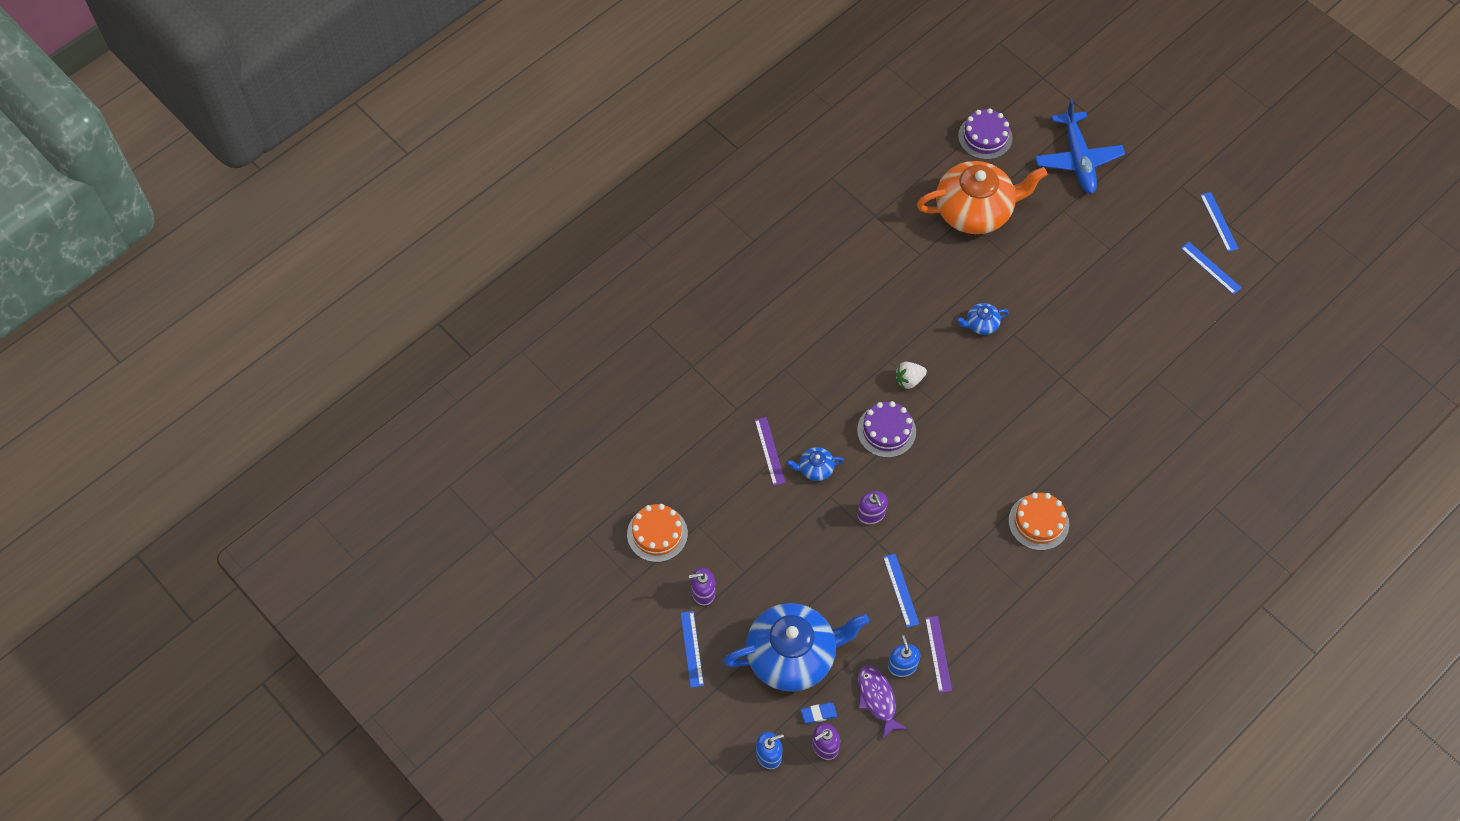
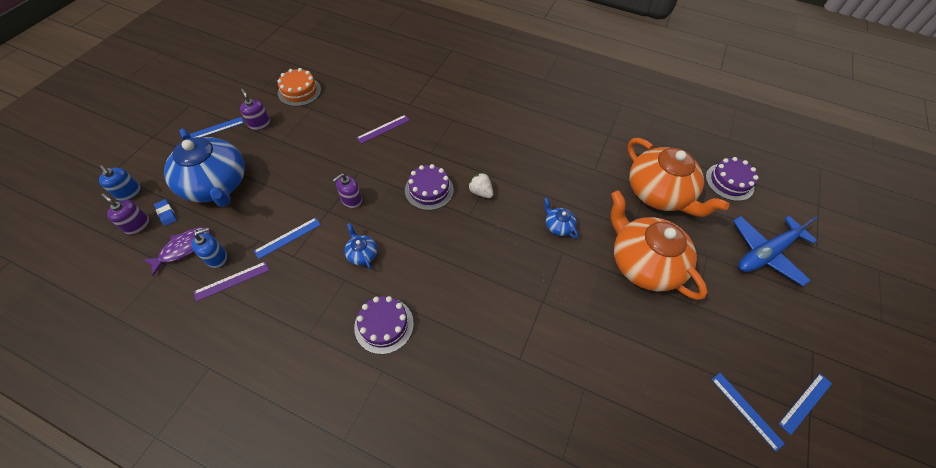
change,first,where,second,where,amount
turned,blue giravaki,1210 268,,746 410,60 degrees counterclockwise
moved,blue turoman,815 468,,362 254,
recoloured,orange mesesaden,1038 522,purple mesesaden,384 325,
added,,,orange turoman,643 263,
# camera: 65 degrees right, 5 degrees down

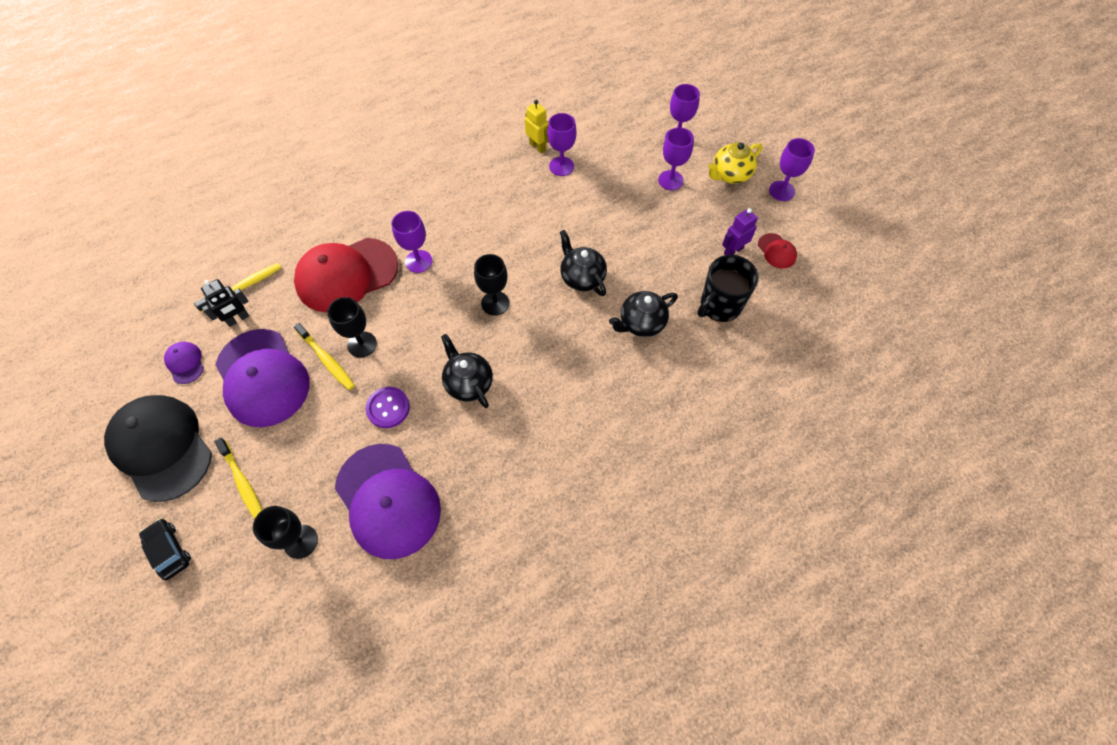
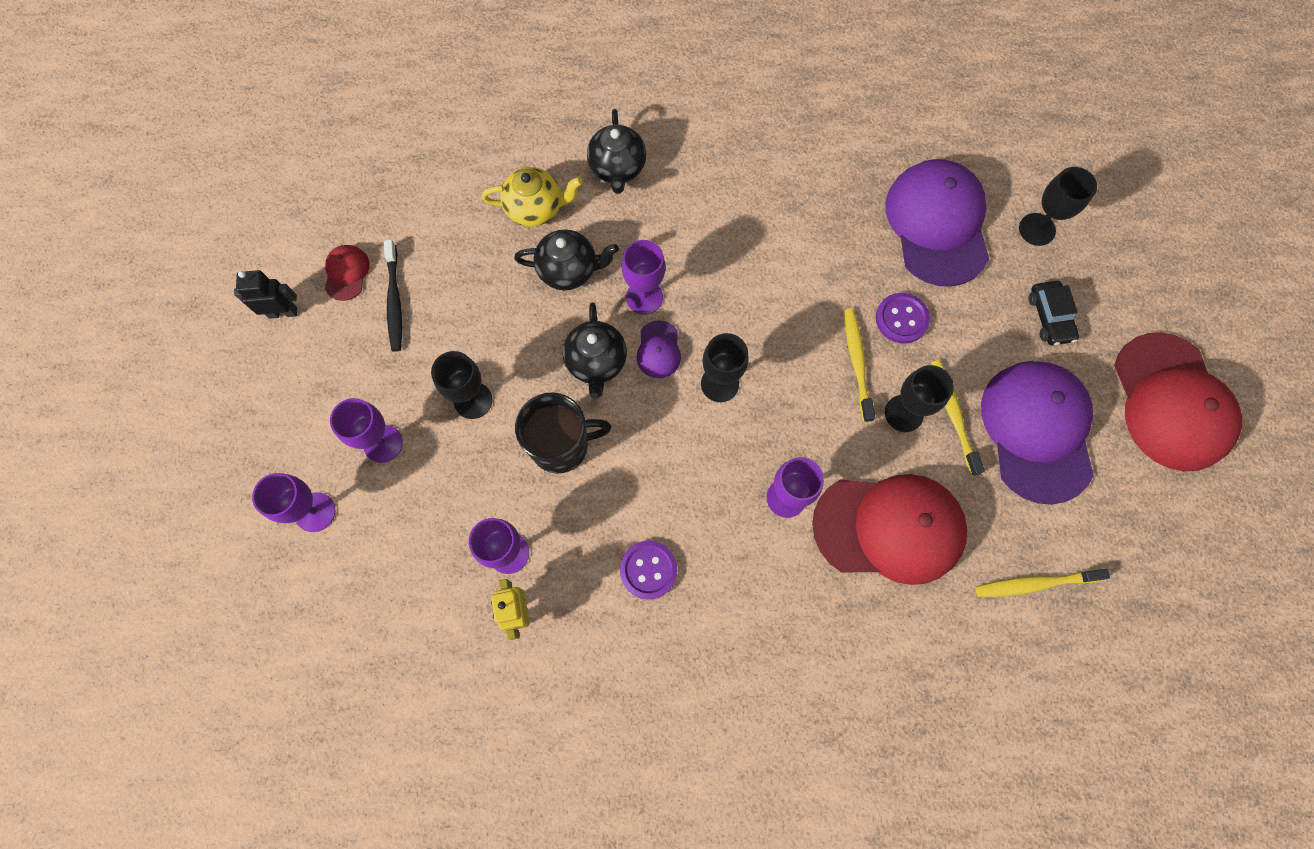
change,first,where,second,where,amount
moved,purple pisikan,781 191,,644 297,
moved,yellow turoman,730 175,,536 208,
replaced,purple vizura,733 250,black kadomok,394 301,
moved,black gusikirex,720 305,,561 445,
moved,black vizura,238 319,,283 312,
moved,black turoman,468 383,,617 168,
moved,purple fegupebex,185 363,,658 350,
recoloured,black fegupebex,161 447,red fegupebex,1171 402,
moved,yellow kadomok,243 484,,857 362,
moved,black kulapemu,169 551,,1049 317,
added,,,black pisikan,473 400,
added,,,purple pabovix,648 570,
# camera: 150 degrees left, 10 degrees up

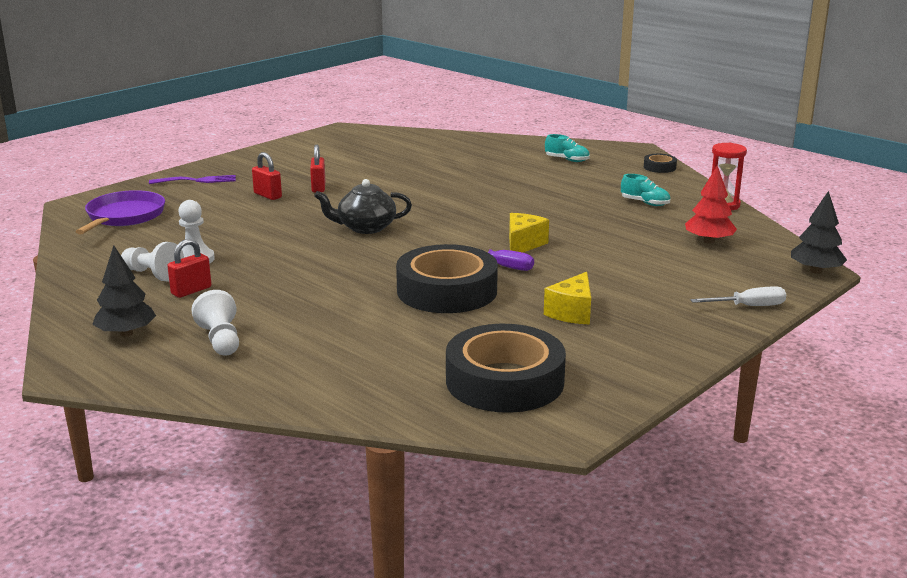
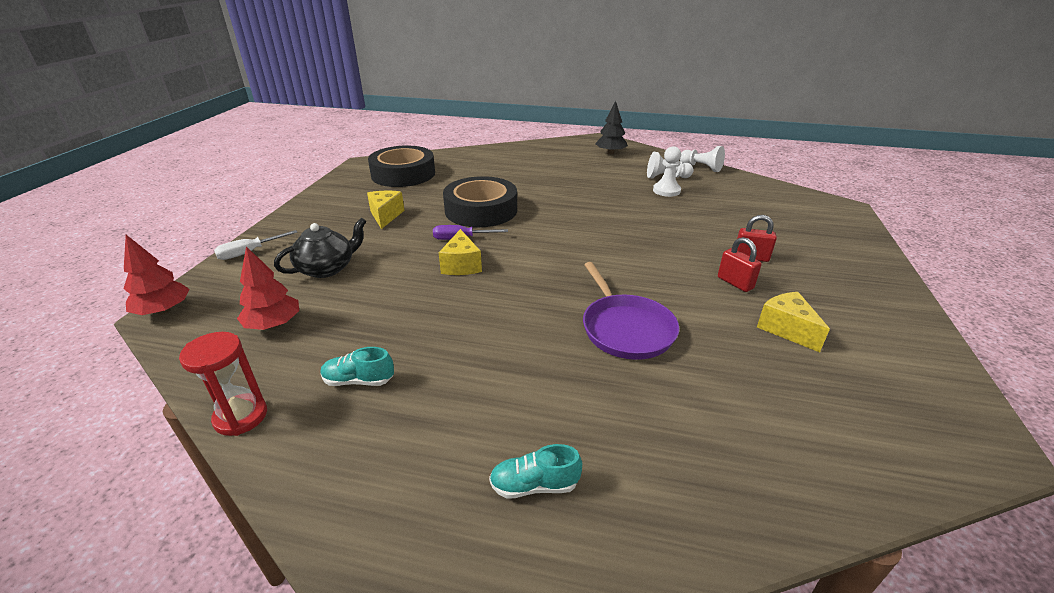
change,first,where,second,where,amount
removed,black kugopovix,659 167,,,
removed,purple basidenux,197 180,,,
moved,black turoman,365 228,,327 268,
moved,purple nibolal,124 216,,625 328,
recoloured,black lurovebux,815 271,red lurovebux,163 311,
removed,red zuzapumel,191 291,,,
moved,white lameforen,221 340,,701 167,
added,,,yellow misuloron,786 329,
# camera: 150 degrees right, 10 degrees up

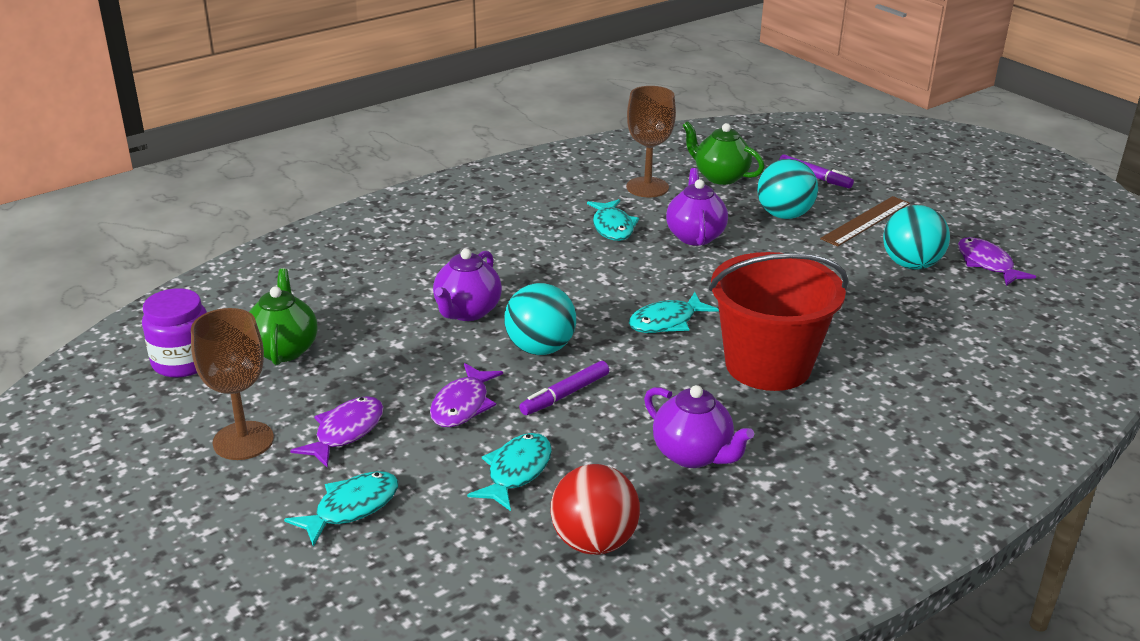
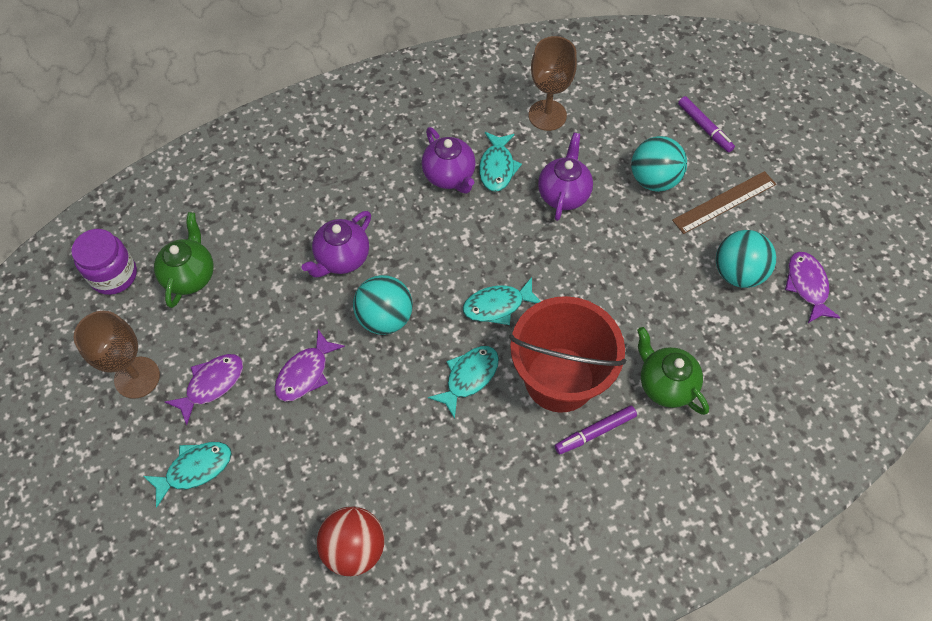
change,first,where,second,where,amount
moved,green turoman,720 177,,665 384,
moved,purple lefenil,565 395,,595 432,
moved,purple turoman,693 455,,449 176,
moved,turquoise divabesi,516 471,,469 377,
# camera: 15 degrees right, 30 degrees up

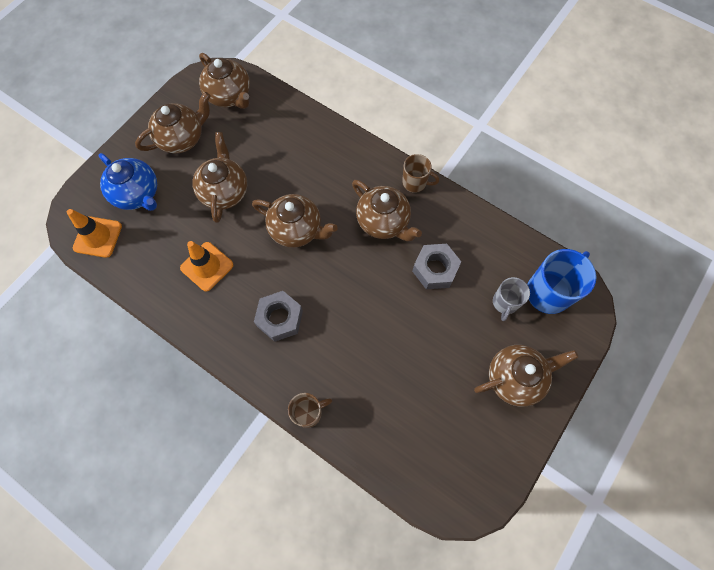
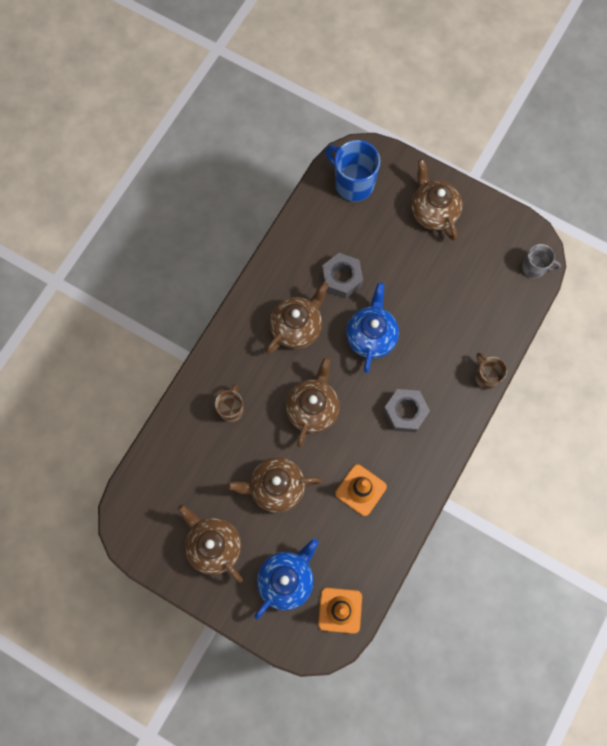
change,first,where,second,where,amount
removed,brown turoman,229 96,,,
moved,brown gusikirex,415 183,,231 409,
moved,grey gusikirex,505 303,,534 268,
added,,,blue turoman,371 336,
# camera: 95 degrees left, 5 degrees up

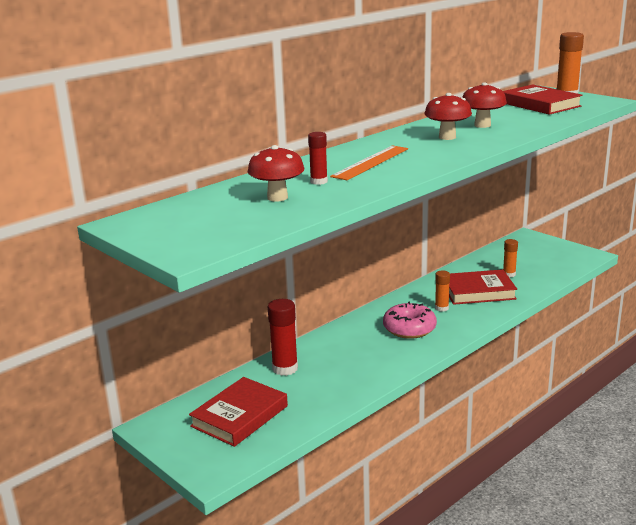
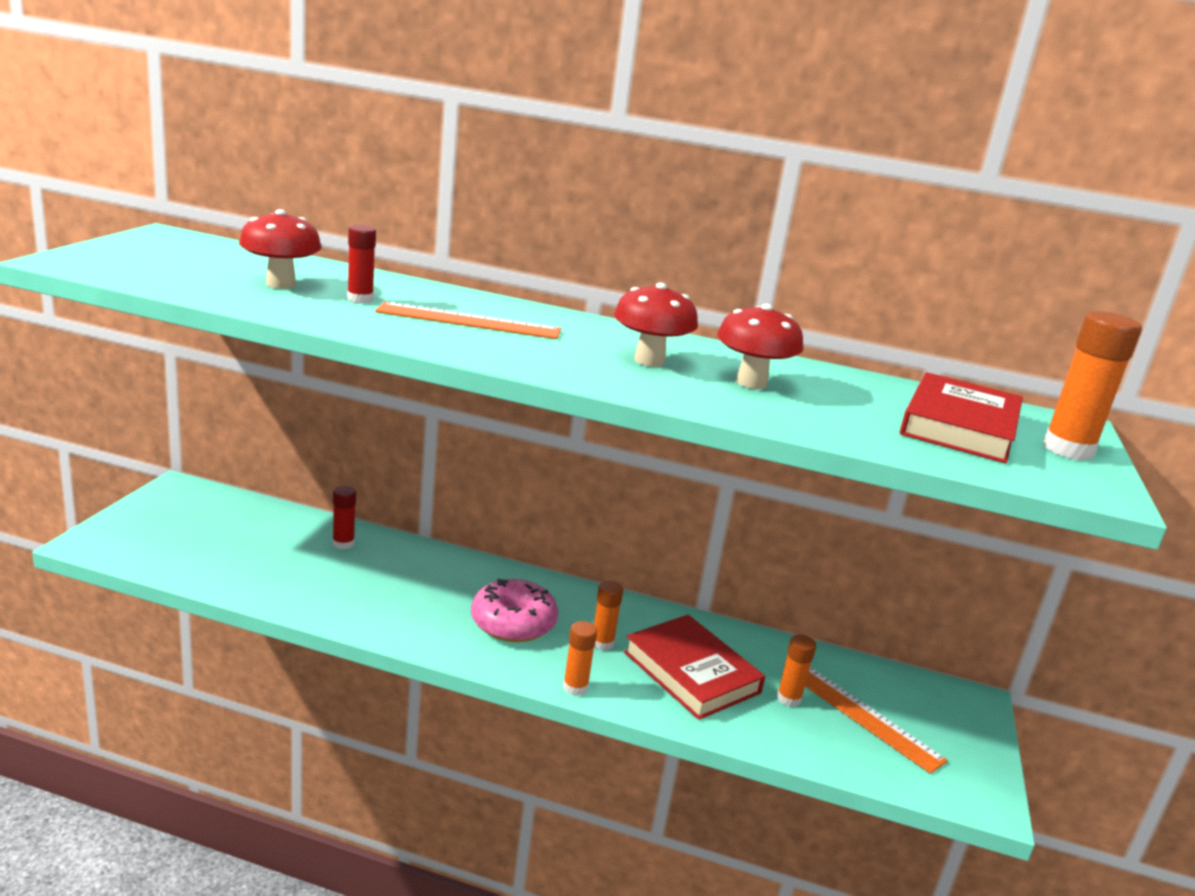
change,first,where,second,where,amount
resized,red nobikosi,285 368,,343 543,x0.60
removed,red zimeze,240 416,,,
added,,,orange nobikosi,575 687,
added,,,orange giravaki,862 715,
# camera: 55 degrees right, 0 degrees up

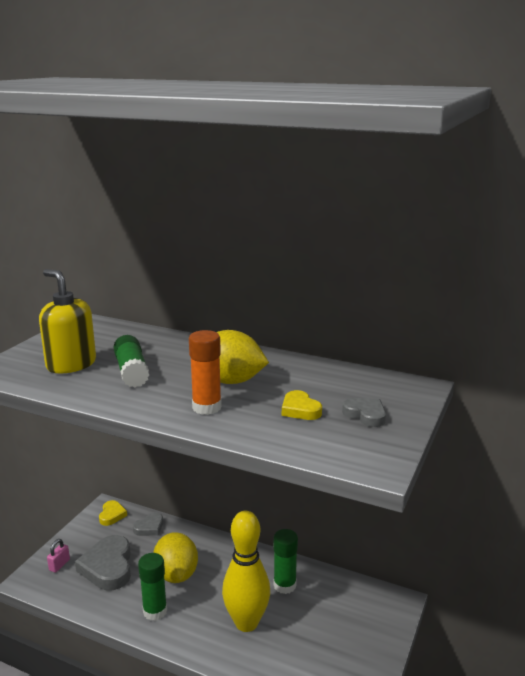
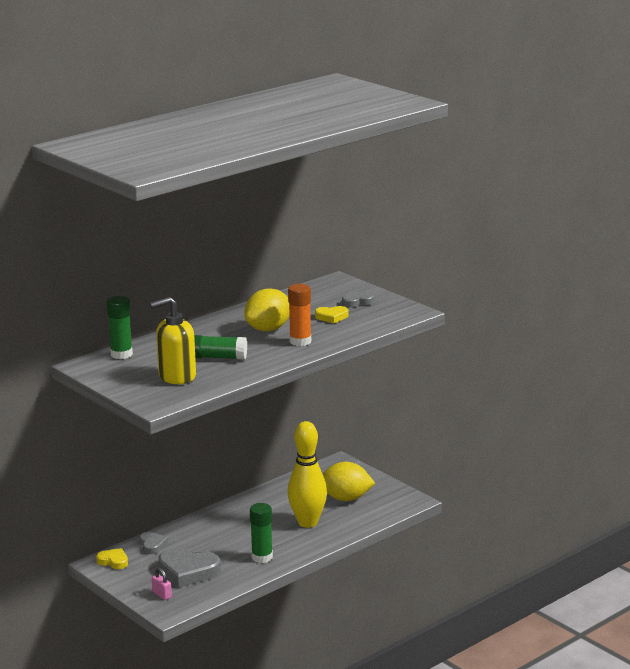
change,first,where,second,where,amount
moved,green nobikosi,284 585,,121 354,
moved,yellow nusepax,176 575,,346 498,
# camera: 65 degrees left, 0 degrees up

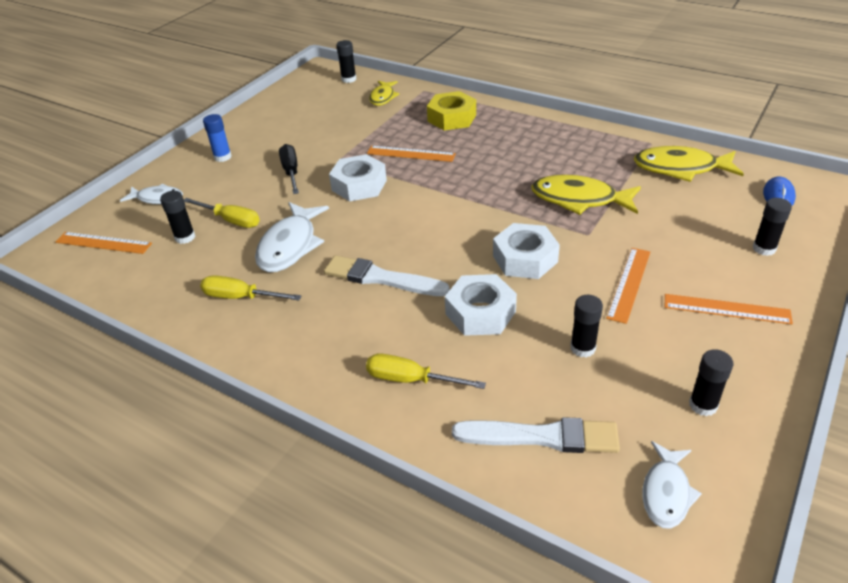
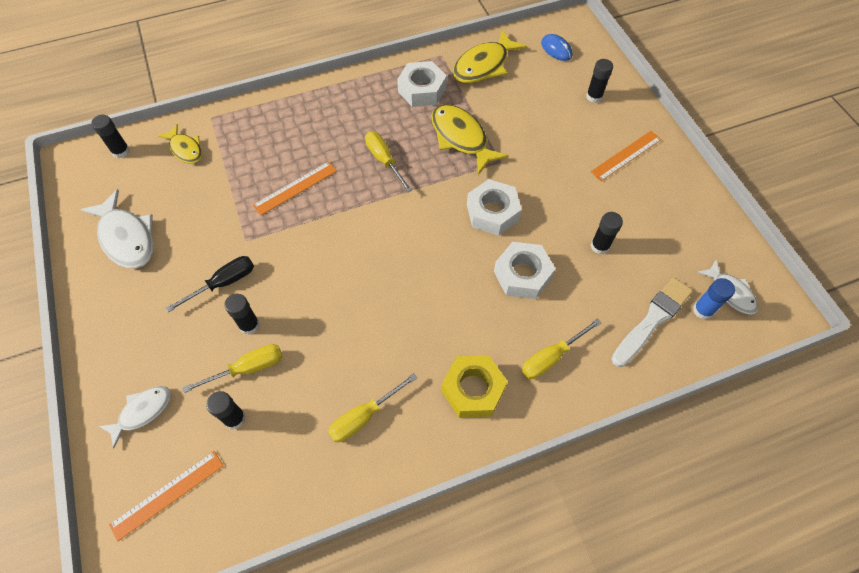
change,first,where,second,where,amount
moved,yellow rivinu,452 118,,473 389,
moved,blue nobikosi,222 157,,702 310,
turned,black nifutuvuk,291 172,,223 283,120 degrees clockwise
moved,white rivinu,359 185,,422 90,
turned,yellow divabesi,579 199,,461 138,90 degrees clockwise
moved,white divabesi,290 246,,127 238,
removed,orange giravaki,629 284,,,
removed,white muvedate,381 278,,,
moved,black nobikosi,703 405,,249 325,
added,,,yellow nifutuvuk,384 160,
# camera: 55 degrees left, 20 degrees up

